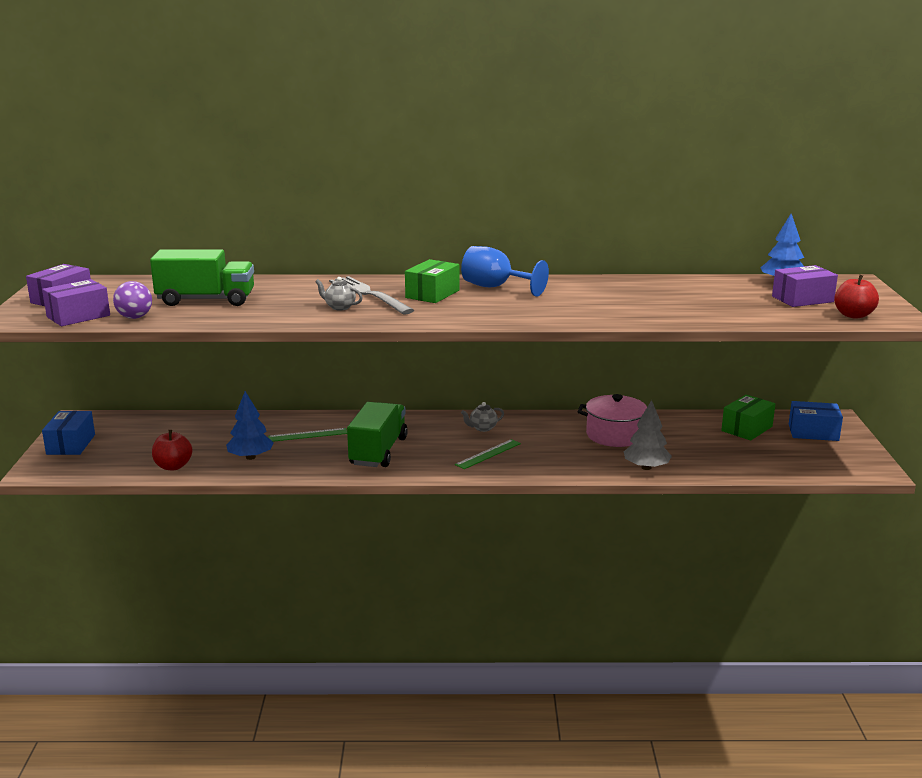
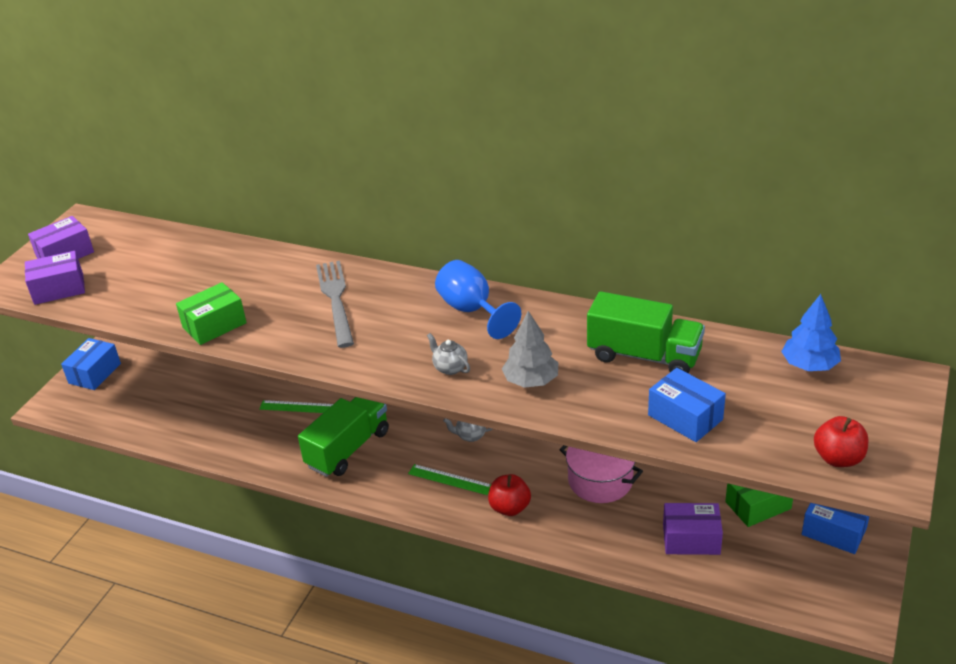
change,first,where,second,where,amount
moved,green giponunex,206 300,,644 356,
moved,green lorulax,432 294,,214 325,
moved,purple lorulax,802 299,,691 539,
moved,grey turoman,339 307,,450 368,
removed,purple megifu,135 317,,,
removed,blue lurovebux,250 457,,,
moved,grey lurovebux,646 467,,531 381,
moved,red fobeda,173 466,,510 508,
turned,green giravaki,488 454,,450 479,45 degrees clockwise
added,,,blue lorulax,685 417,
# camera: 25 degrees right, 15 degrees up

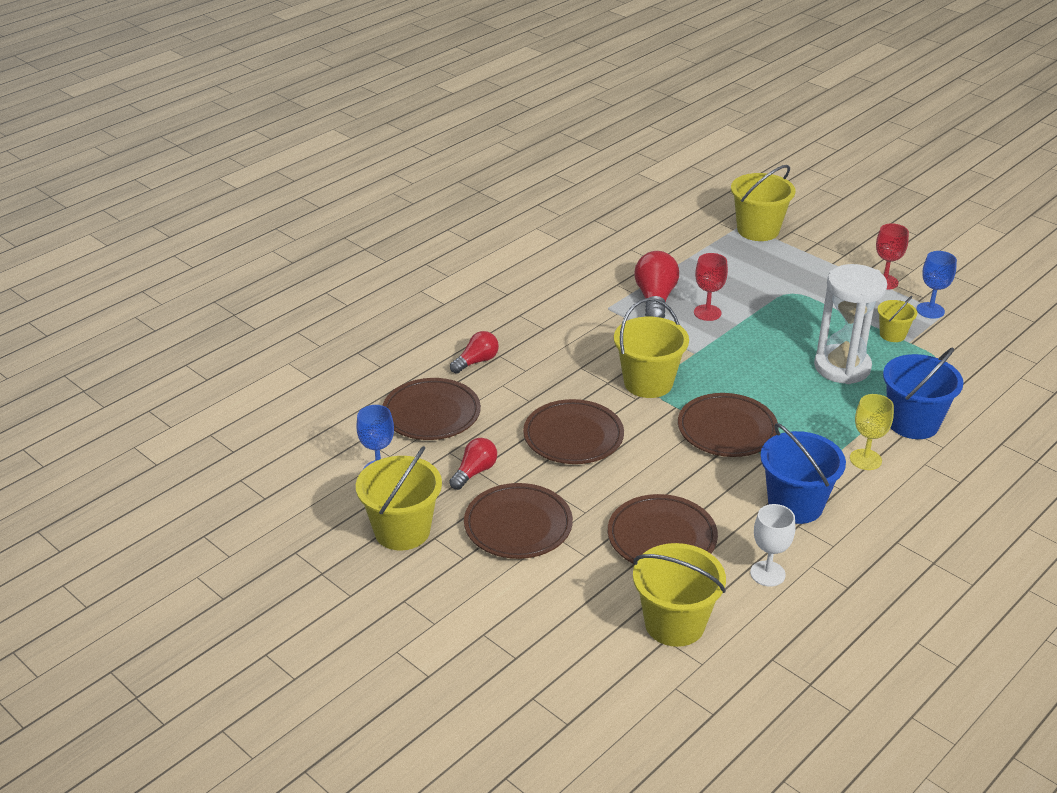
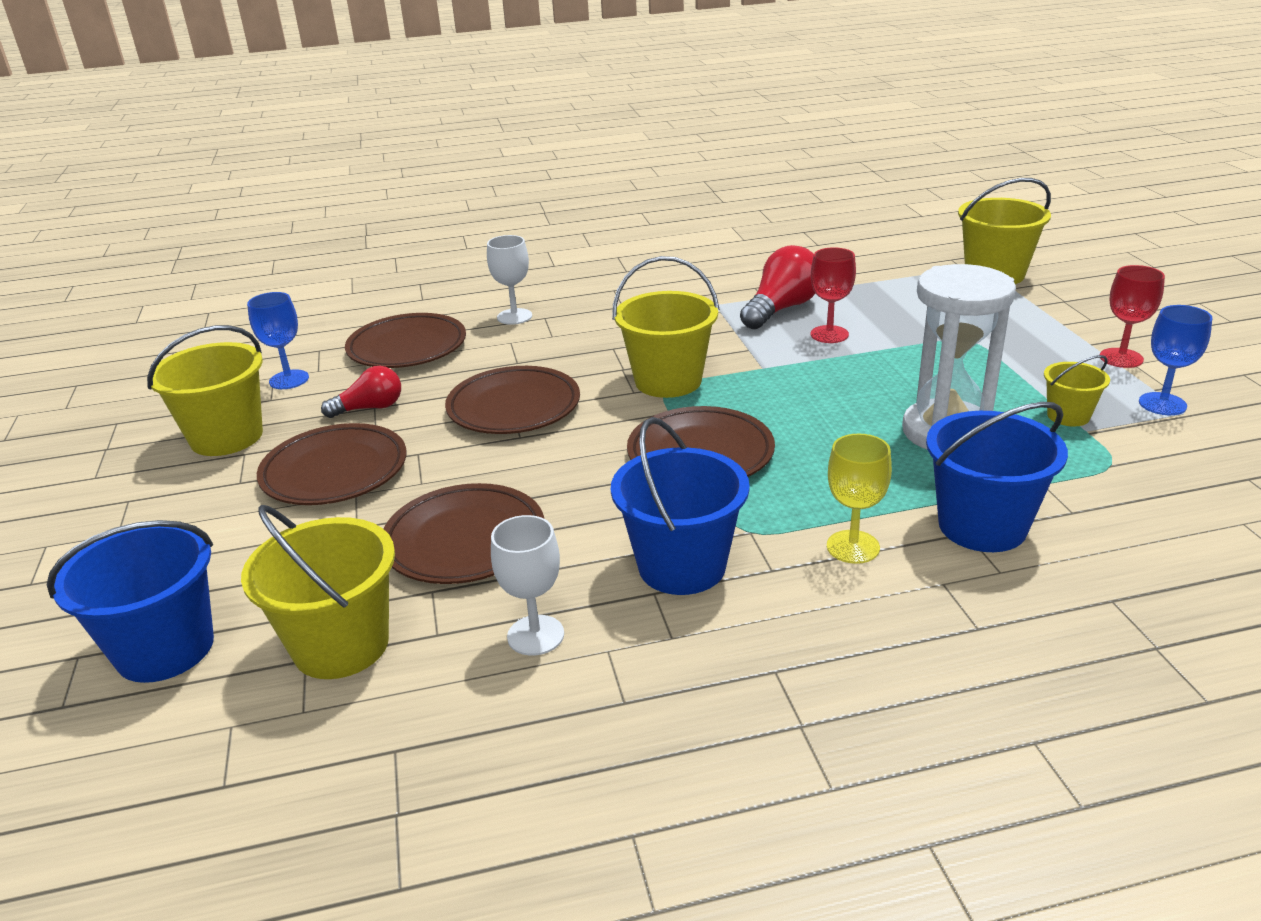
change,first,where,second,where,amount
replaced,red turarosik,476 361,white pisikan,514 316,
added,,,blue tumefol,165 649,
# camera: 35 degrees right, 5 degrees down

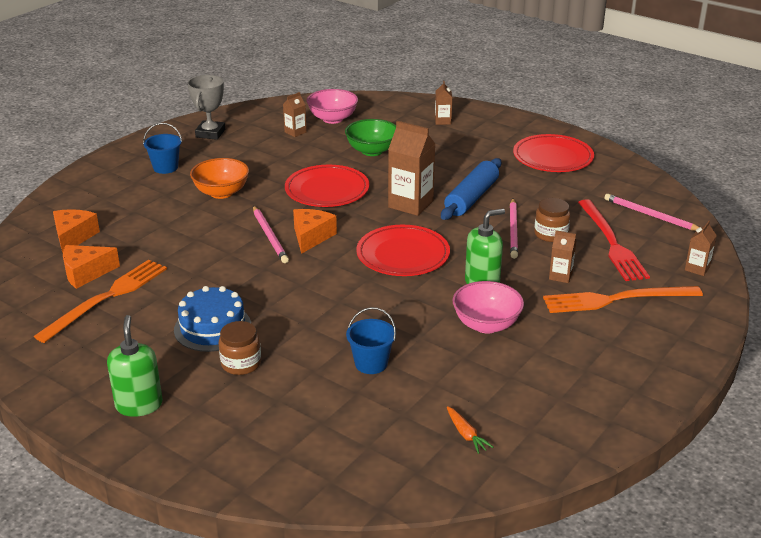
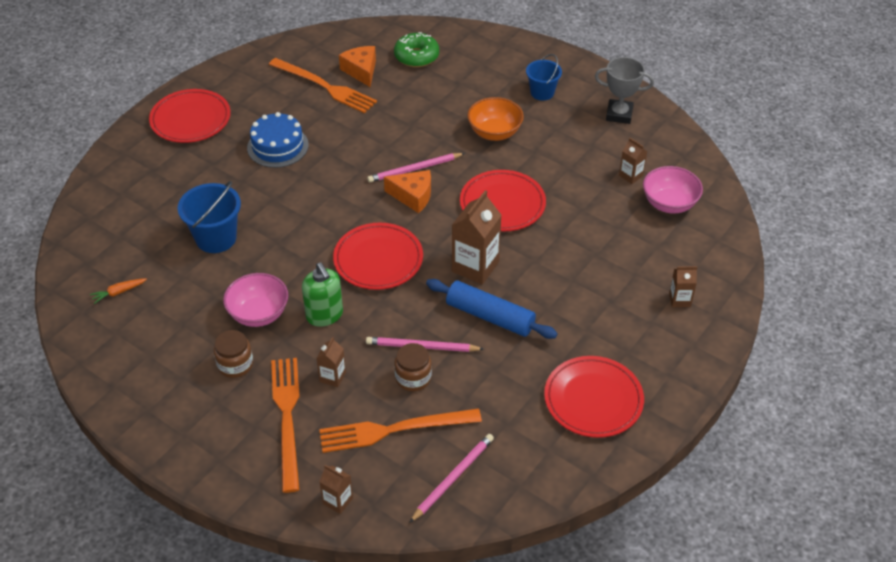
change,first,where,second,where,amount
removed,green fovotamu,372 151,,,
recoloured,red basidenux,611 243,orange basidenux,394 430,
replaced,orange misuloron,73 237,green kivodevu,416 56,
resized,blue tumefol,371 363,,216 238,x1.52
replaced,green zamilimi,139 405,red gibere,190 119,
moved,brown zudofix,241 363,,235 364,
# camera: 90 degrees right, 15 degrees up

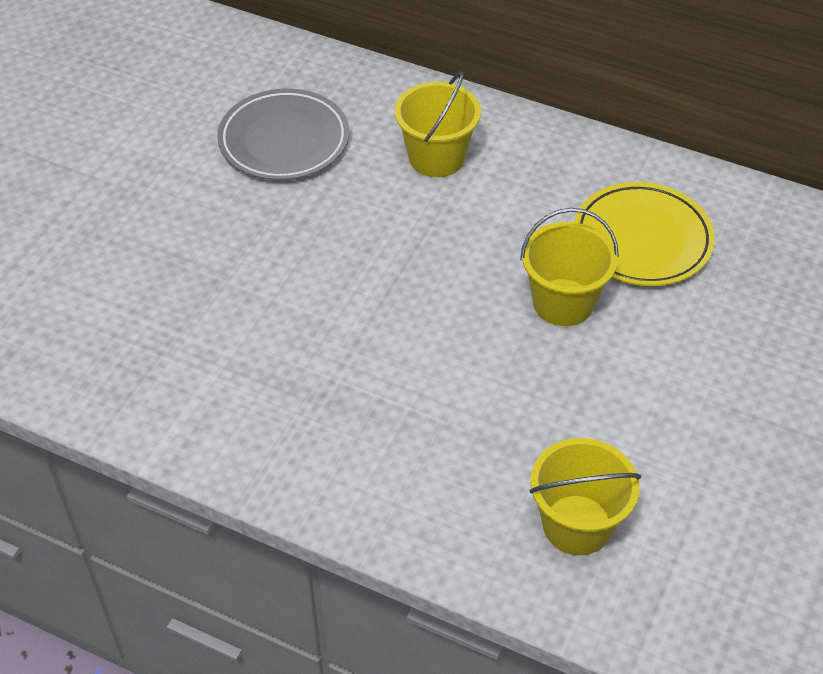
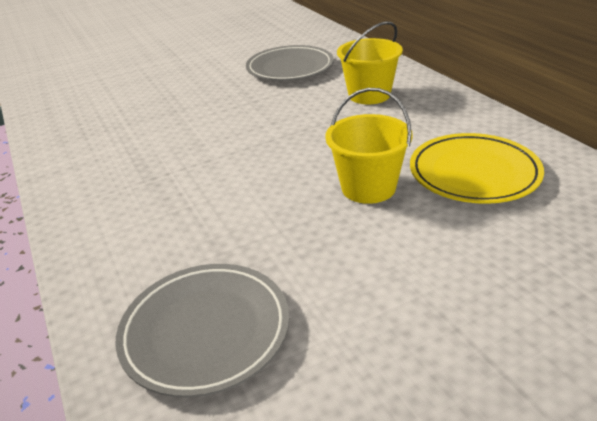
change,first,where,second,where,amount
replaced,yellow tumefol,577 525,grey gibere,205 331,
# camera: 40 degrees right, 15 degrees down

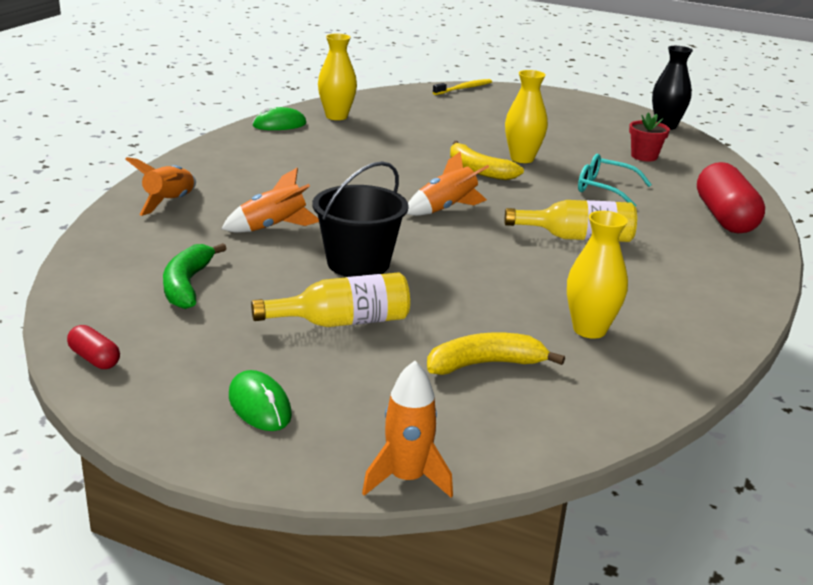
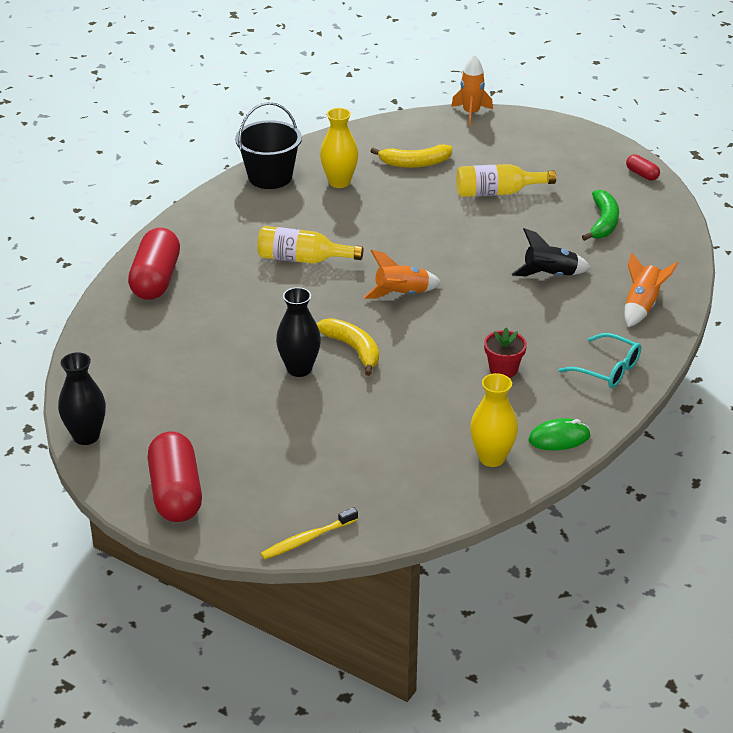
change,first,where,second,where,amount
recoloured,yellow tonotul,522 158,black tonotul,299 369,
moved,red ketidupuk,644 156,,503 369,
moved,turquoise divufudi,605 189,,607 369,
moved,black tumefol,358 263,,270 177,
recoloured,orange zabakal,273 227,black zabakal,550 275,
removed,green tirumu,260 405,,,
added,,,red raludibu,176 493,
# camera: 170 degrees left, 10 degrees up

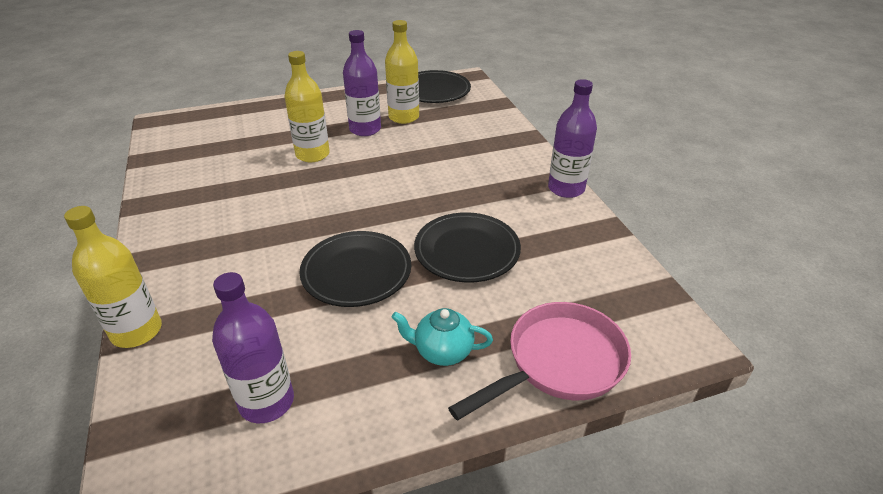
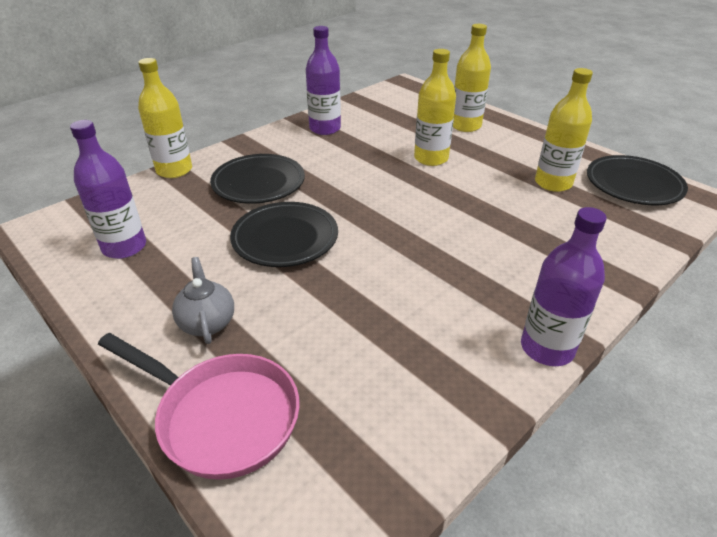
change,first,where,second,where,amount
moved,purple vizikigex,365 129,,325 129,
moved,black gibere,467 251,,258 183,
recoloured,turquoise turoman,442 351,grey turoman,207 322,
added,,,yellow vizikigex,465 126,
# camera: 65 degrees right, 0 degrees up

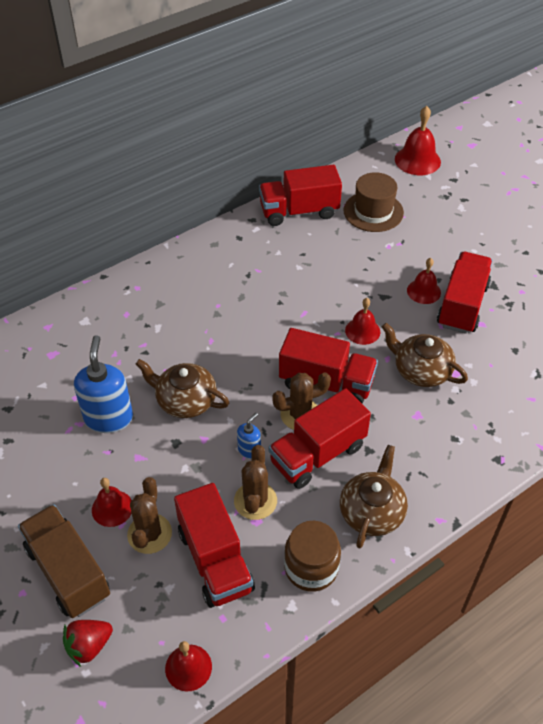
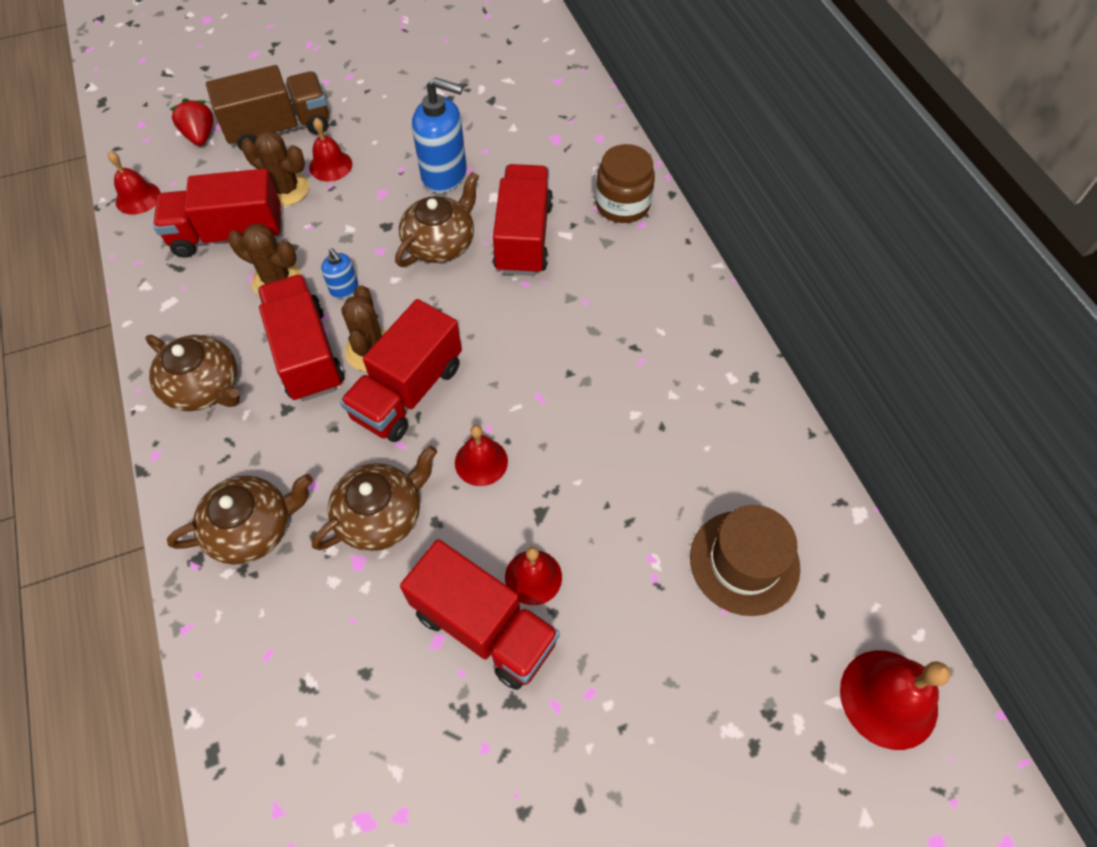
change,first,where,second,where,amount
moved,red giponunex,299 211,,523 237,
moved,brown zudofix,311 567,,622 204,
added,,,brown turoman,252 528,
# camera: 105 degrees right, 10 degrees up

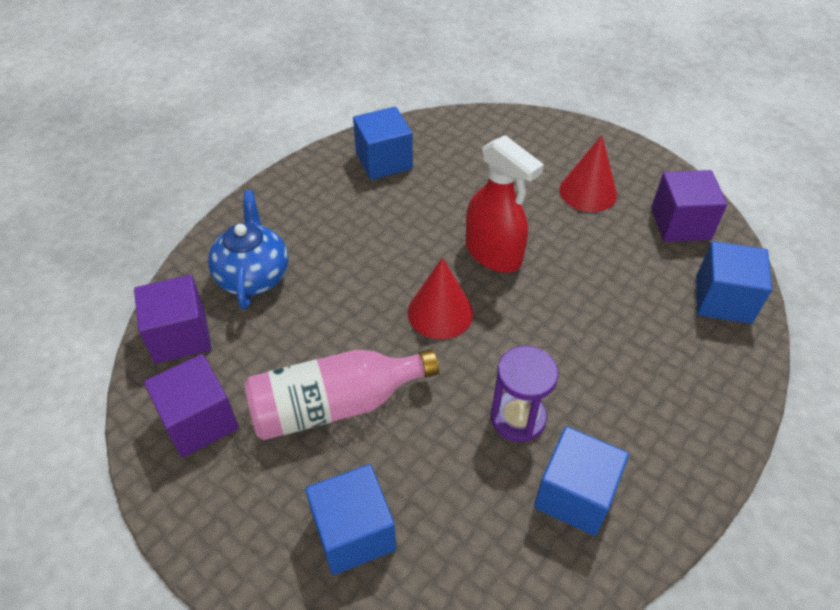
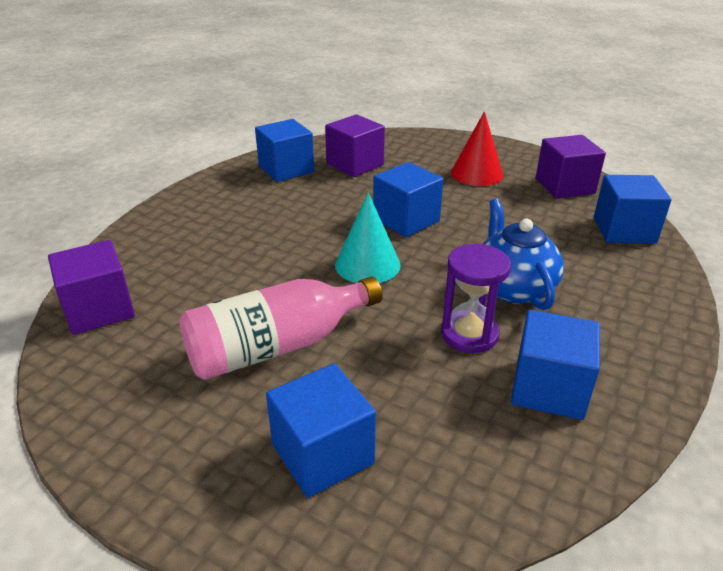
change,first,where,second,where,amount
replaced,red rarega,493 254,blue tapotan,406 220,
moved,blue turoman,253 276,,513 288,
recoloured,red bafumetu,440 312,turquoise bafumetu,367 264,
moved,purple tapotan,199 421,,355 164,
# camera: 10 degrees left, 15 degrees down

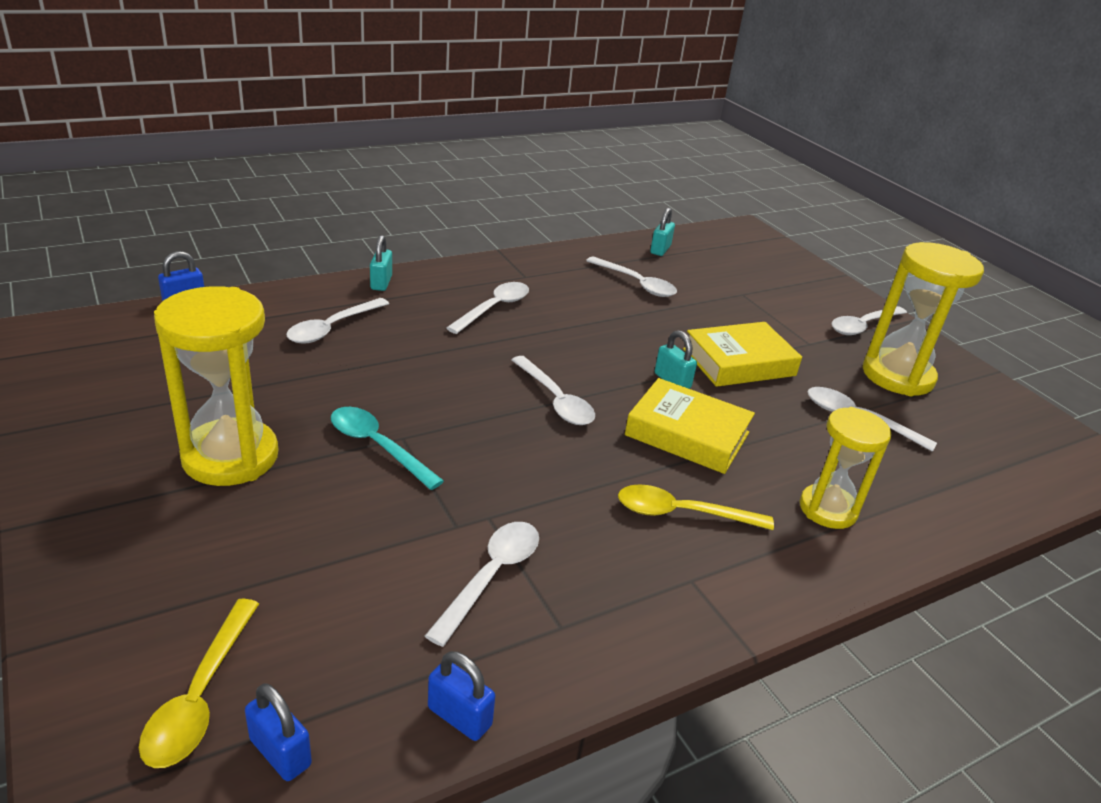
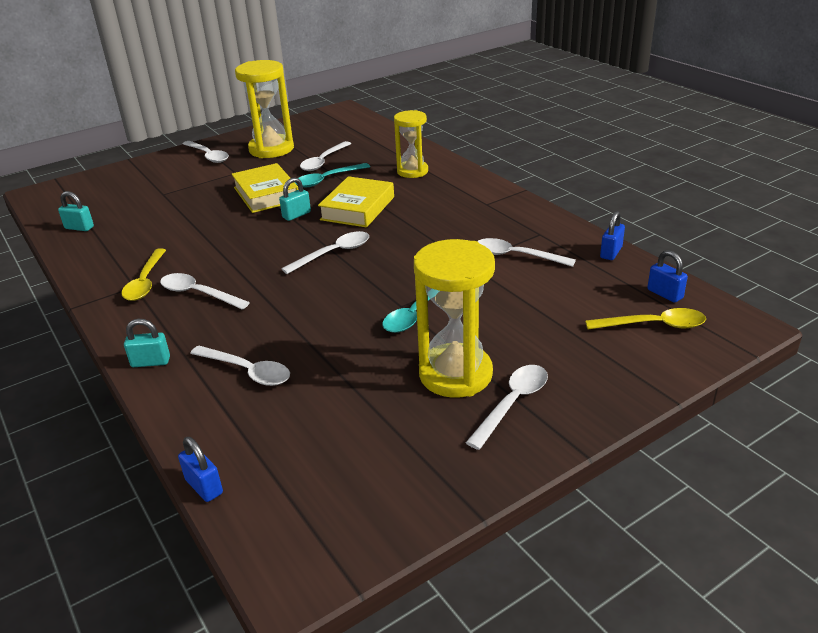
change,first,where,second,where,amount
moved,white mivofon,636 284,,513 403,
moved,yellow mivofon,681 513,,145 282,
turned,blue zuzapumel,280 752,,665 294,75 degrees counterclockwise
added,,,turquoise mivofon,327 180,
# camera: 90 degrees left, 0 degrees up

